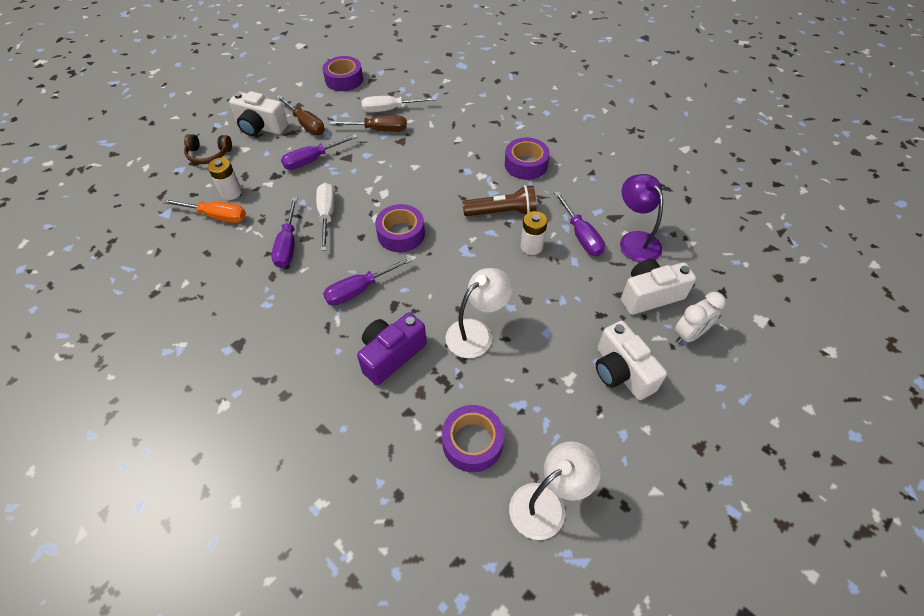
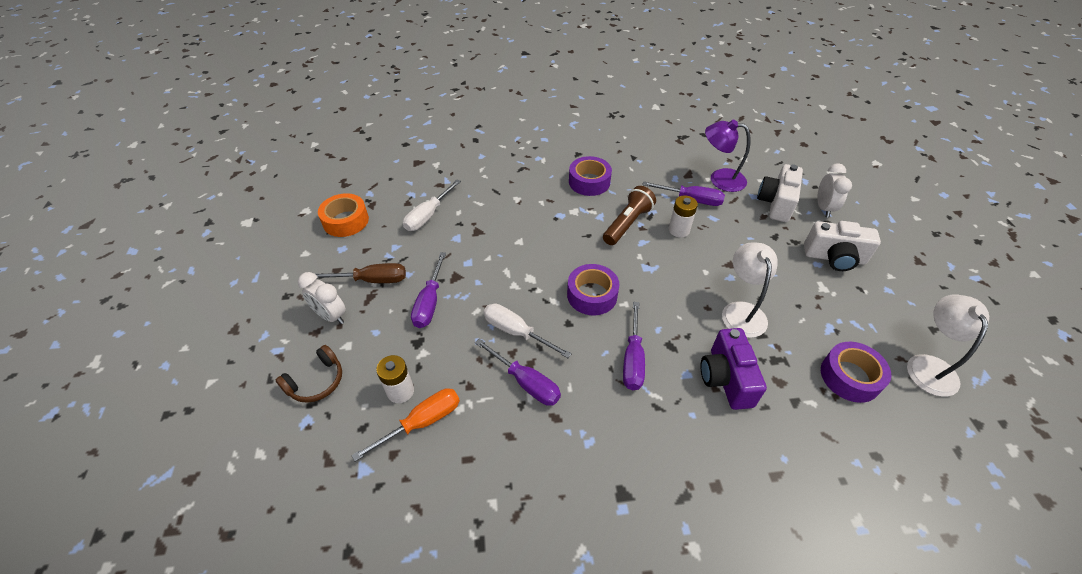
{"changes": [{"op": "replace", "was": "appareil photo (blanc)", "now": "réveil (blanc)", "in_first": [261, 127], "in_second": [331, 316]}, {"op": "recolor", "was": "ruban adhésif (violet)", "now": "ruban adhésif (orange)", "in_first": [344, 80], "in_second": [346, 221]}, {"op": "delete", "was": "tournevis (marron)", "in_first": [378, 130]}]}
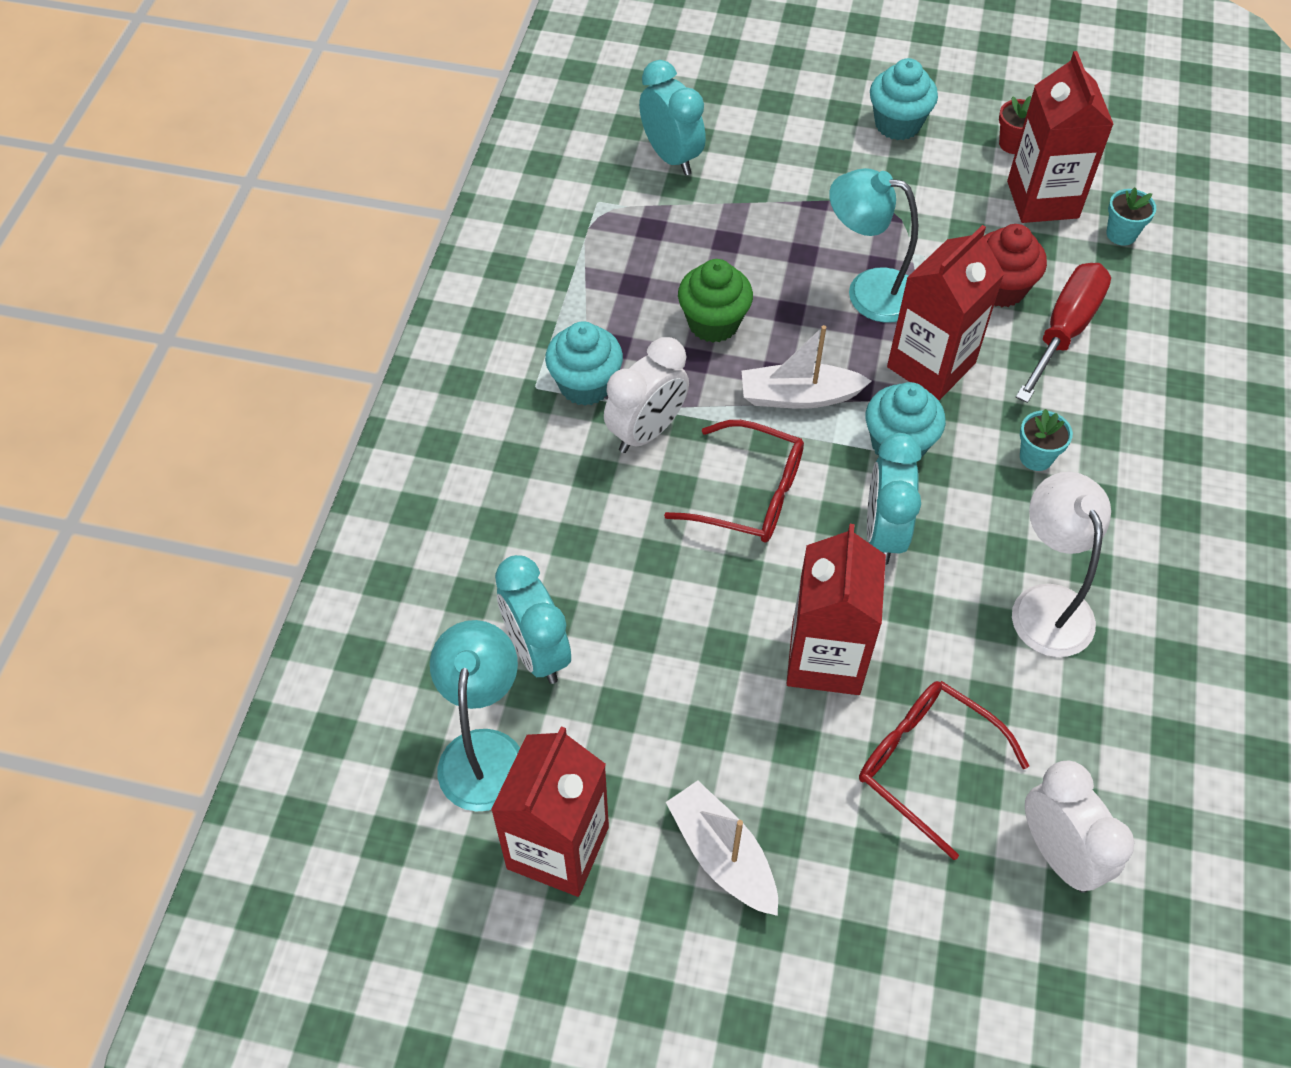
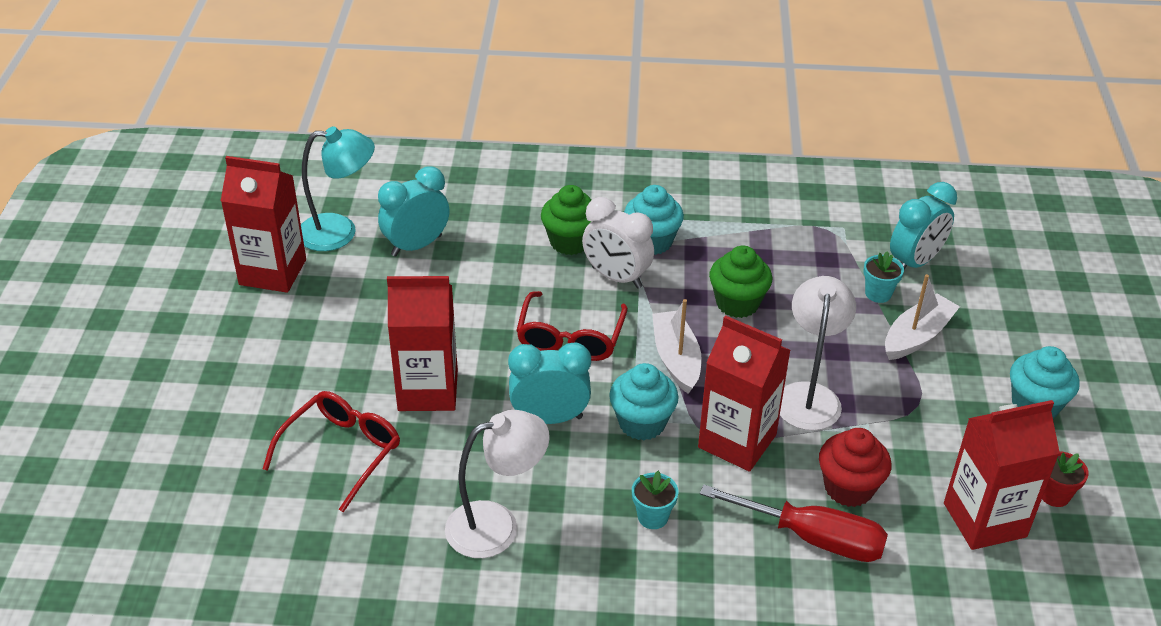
{"changes": [{"op": "insert", "now": "muffin (vert)", "in_second": [570, 242]}, {"op": "recolor", "was": "lampe (turquoise)", "now": "lampe (blanc)", "in_first": [868, 291], "in_second": [809, 395]}, {"op": "move", "was": "pot de fleurs (turquoise)", "in_first": [1121, 234], "in_second": [878, 294]}, {"op": "move", "was": "bateau (blanc)", "in_first": [722, 855], "in_second": [917, 336]}, {"op": "delete", "was": "réveil (blanc)", "in_first": [1058, 853]}]}
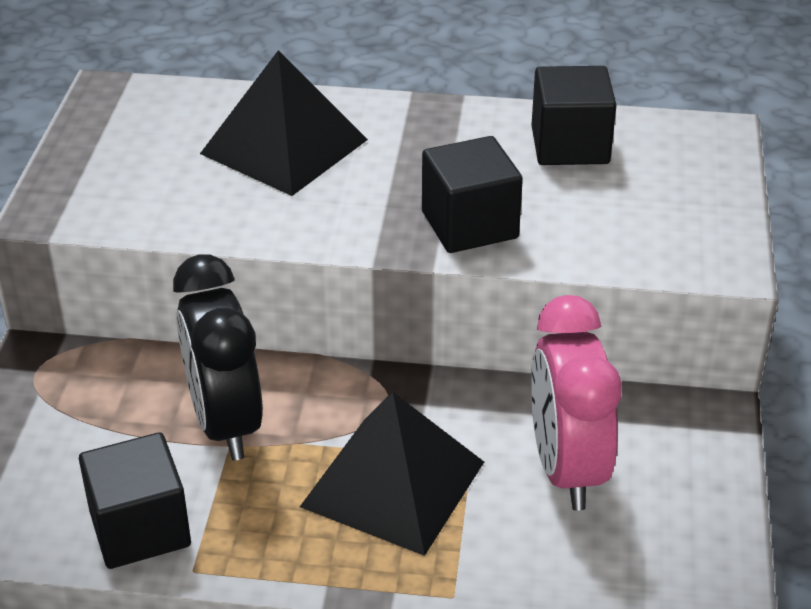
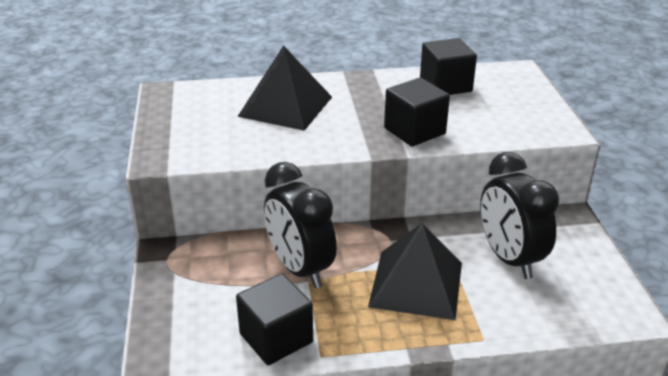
{"changes": [{"op": "recolor", "was": "réveil (rose)", "now": "réveil (noir)", "in_first": [566, 469], "in_second": [509, 258]}]}
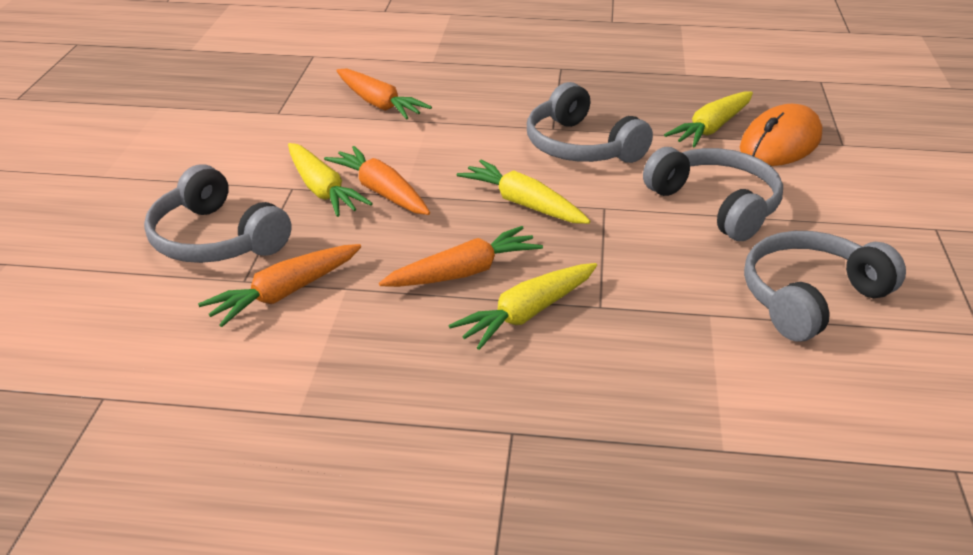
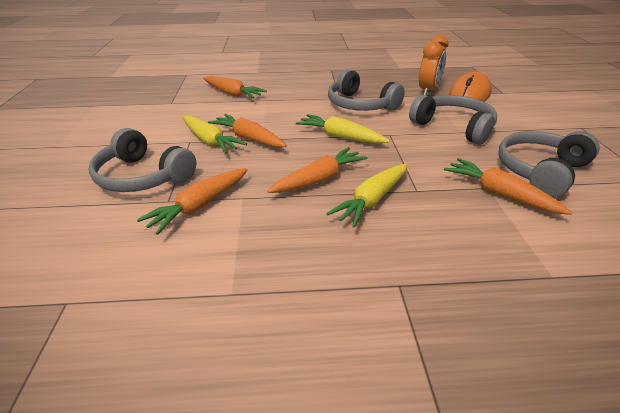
{"changes": [{"op": "replace", "was": "carotte (jaune)", "now": "réveil (orange)", "in_first": [711, 128], "in_second": [428, 91]}, {"op": "insert", "now": "carotte (orange)", "in_second": [499, 194]}]}
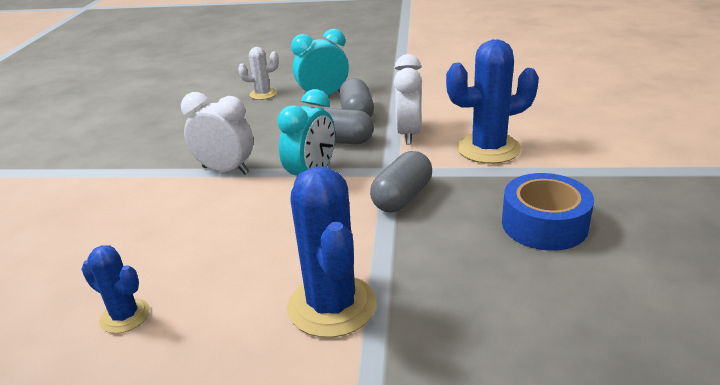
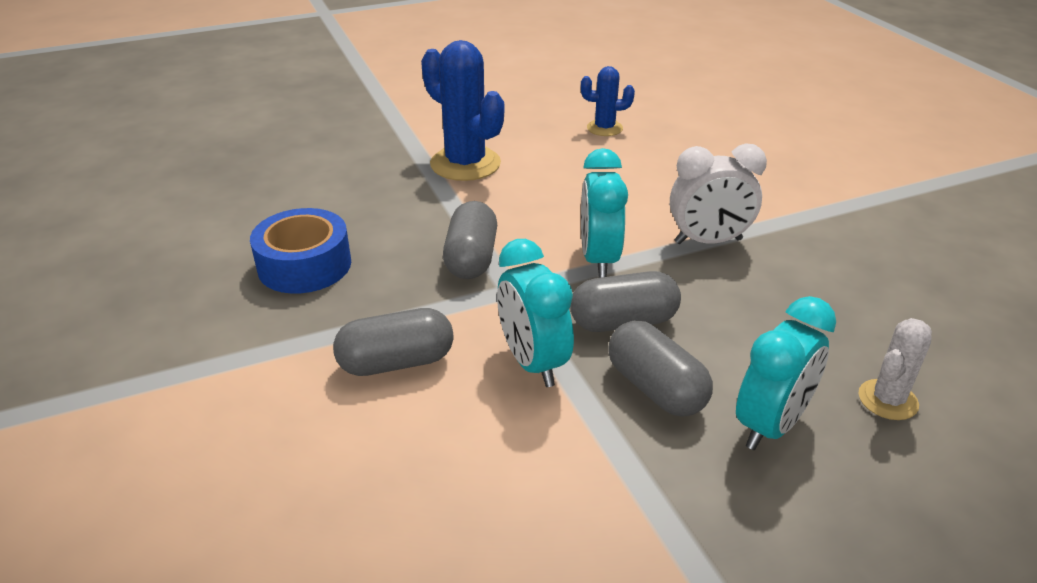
{"changes": [{"op": "replace", "was": "cactus (bleu)", "now": "gélule (gris)", "in_first": [488, 149], "in_second": [396, 362]}, {"op": "recolor", "was": "réveil (blanc)", "now": "réveil (turquoise)", "in_first": [408, 134], "in_second": [533, 362]}]}
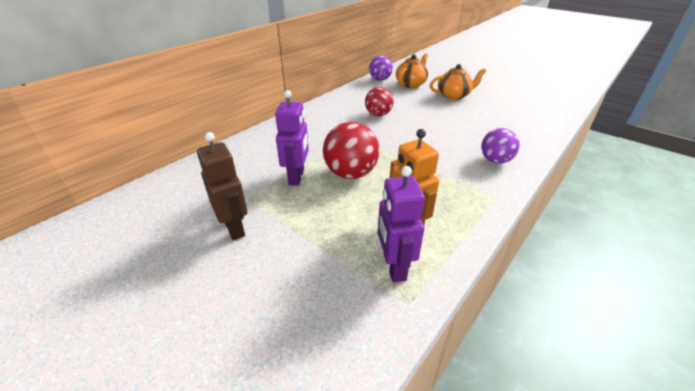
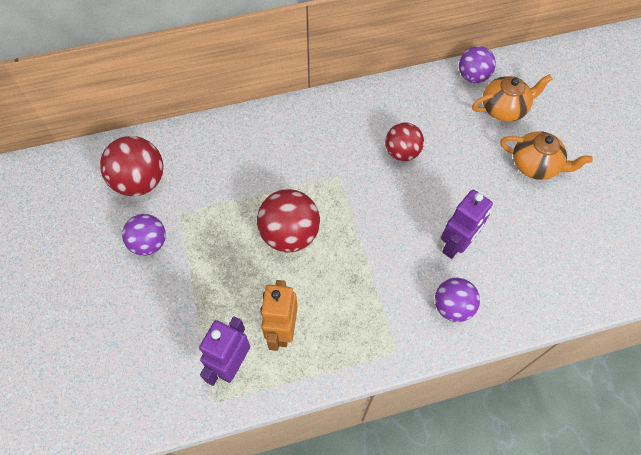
{"changes": [{"op": "insert", "now": "balle (rouge)", "in_second": [140, 181]}, {"op": "replace", "was": "robot (marron)", "now": "balle (violet)", "in_first": [234, 228], "in_second": [149, 243]}, {"op": "move", "was": "robot (violet)", "in_first": [297, 177], "in_second": [456, 245]}]}
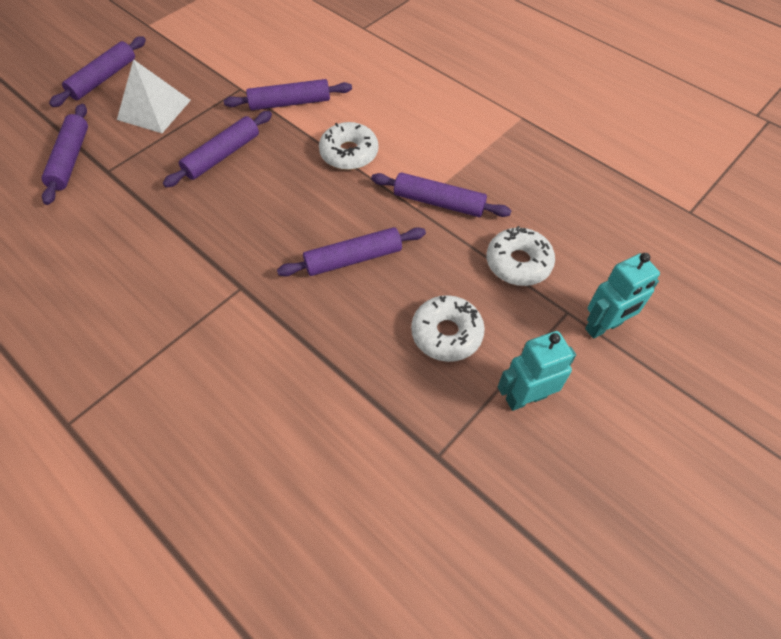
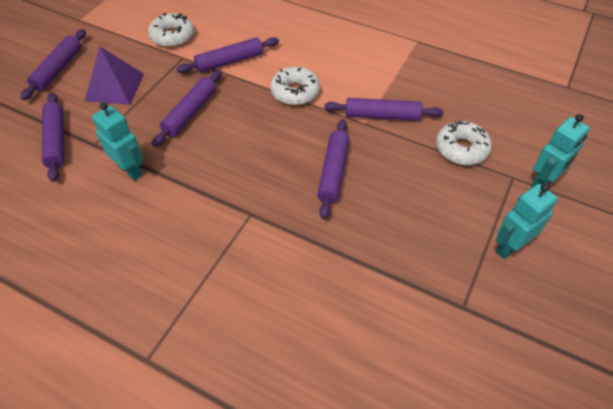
{"changes": [{"op": "recolor", "was": "pyramide (blanc)", "now": "pyramide (violet)", "in_first": [154, 109], "in_second": [115, 87]}, {"op": "insert", "now": "robot (turquoise)", "in_second": [130, 170]}, {"op": "move", "was": "beignet (blanc)", "in_first": [446, 333], "in_second": [172, 36]}, {"op": "rotate", "was": "rouleau à pâtisserie (violet)", "in_first": [353, 259], "in_second": [333, 172], "clockwise": -45}]}
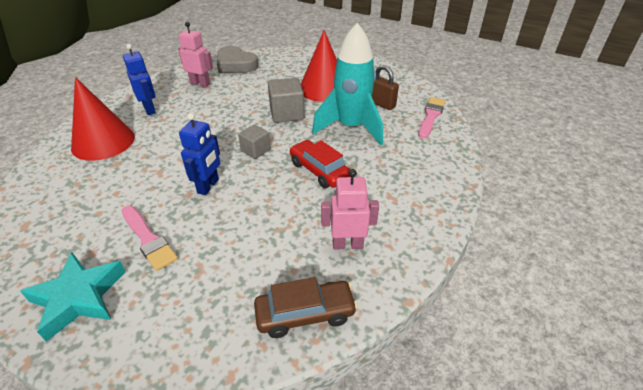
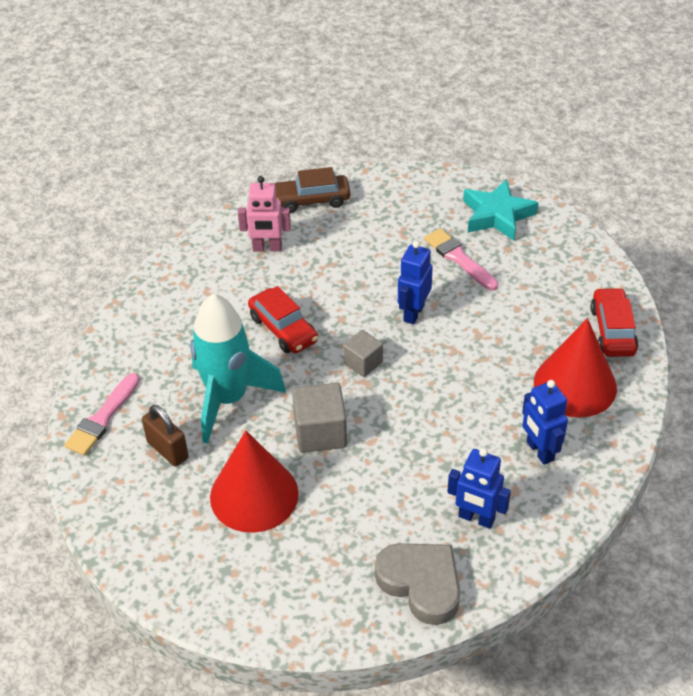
{"changes": [{"op": "recolor", "was": "robot (rose)", "now": "robot (bleu)", "in_first": [200, 84], "in_second": [476, 518]}, {"op": "insert", "now": "voiture (rouge)", "in_second": [612, 330]}]}
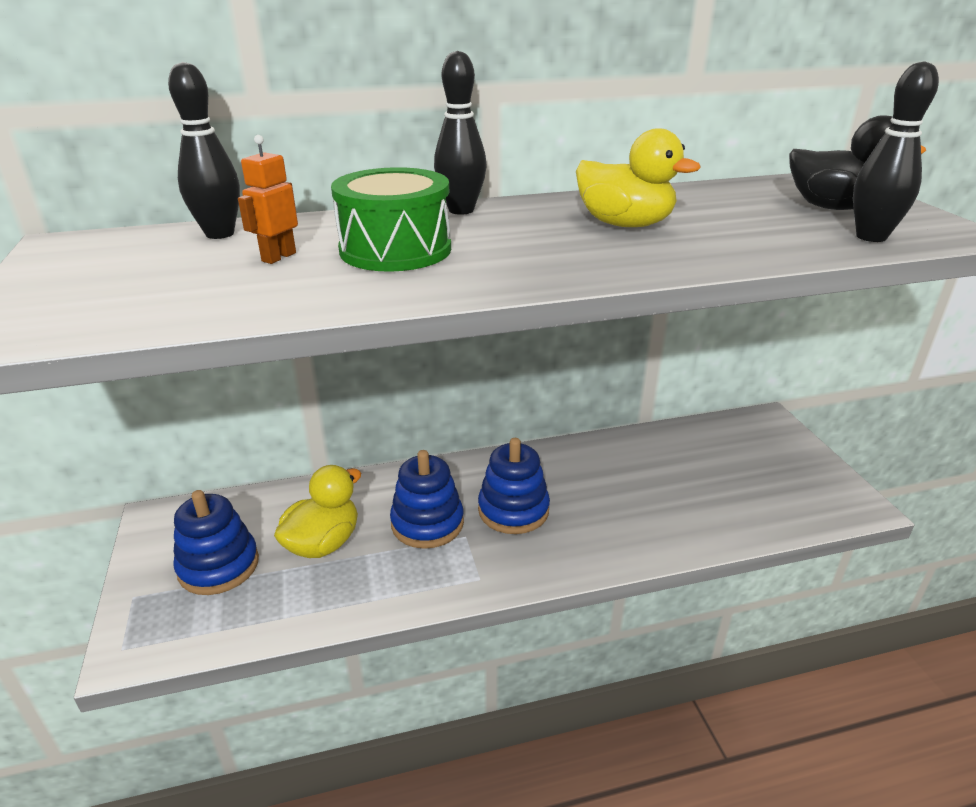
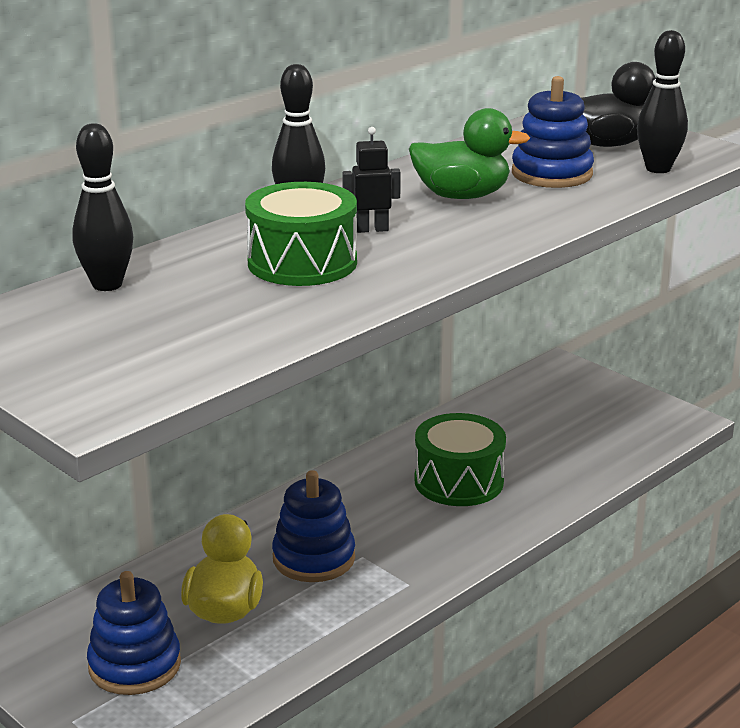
{"changes": [{"op": "insert", "now": "robot (noir)", "in_second": [371, 229]}, {"op": "recolor", "was": "canard (jaune)", "now": "canard (vert)", "in_first": [625, 224], "in_second": [462, 196]}, {"op": "insert", "now": "tambour (vert)", "in_second": [459, 481]}, {"op": "move", "was": "jouet à empiler (bleu)", "in_first": [513, 510], "in_second": [552, 174]}, {"op": "delete", "was": "robot (orange)", "in_first": [278, 257]}]}
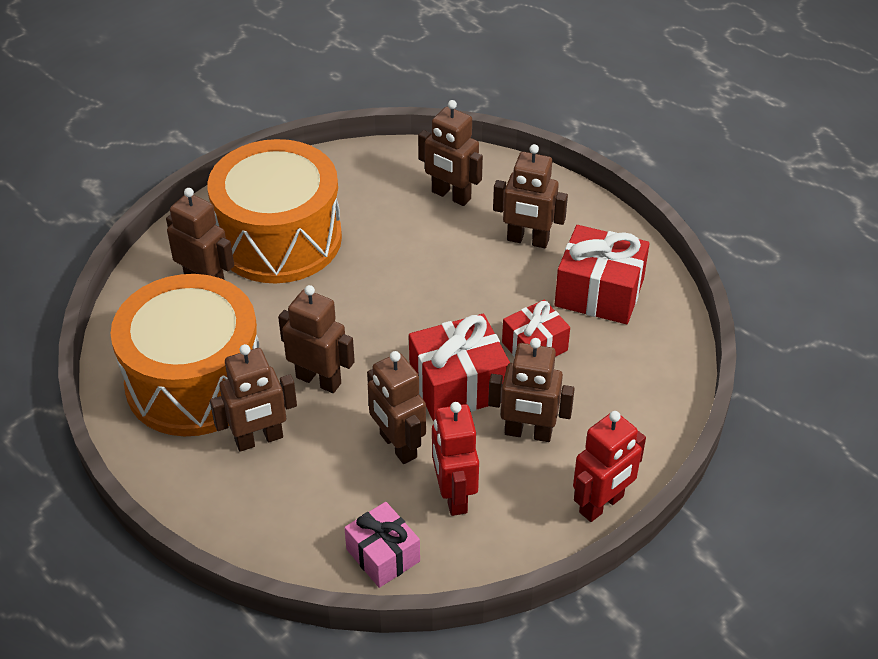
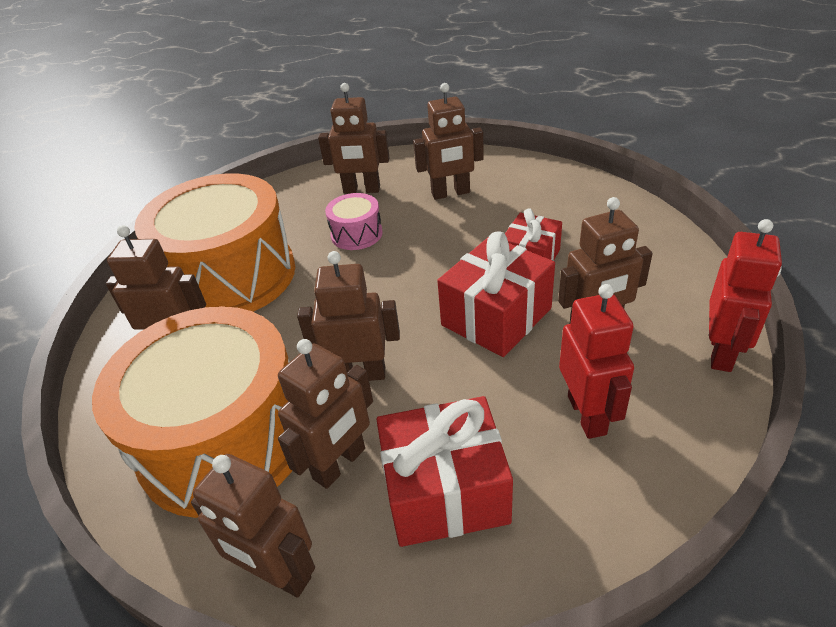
{"changes": [{"op": "move", "was": "robot (marron)", "in_first": [397, 446], "in_second": [278, 574]}, {"op": "insert", "now": "tambour (rose)", "in_second": [356, 234]}, {"op": "move", "was": "cadeau (rouge)", "in_first": [599, 292], "in_second": [445, 491]}, {"op": "rotate", "was": "robot (rouge)", "in_first": [453, 495], "in_second": [587, 415], "clockwise": -150}, {"op": "delete", "was": "cadeau (rose)", "in_first": [383, 555]}]}
